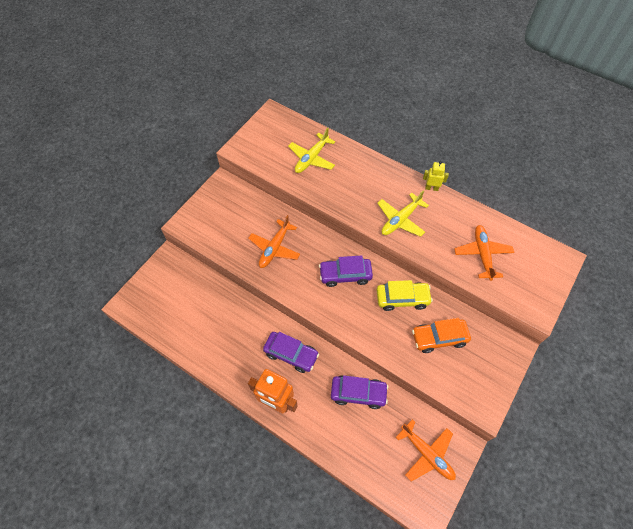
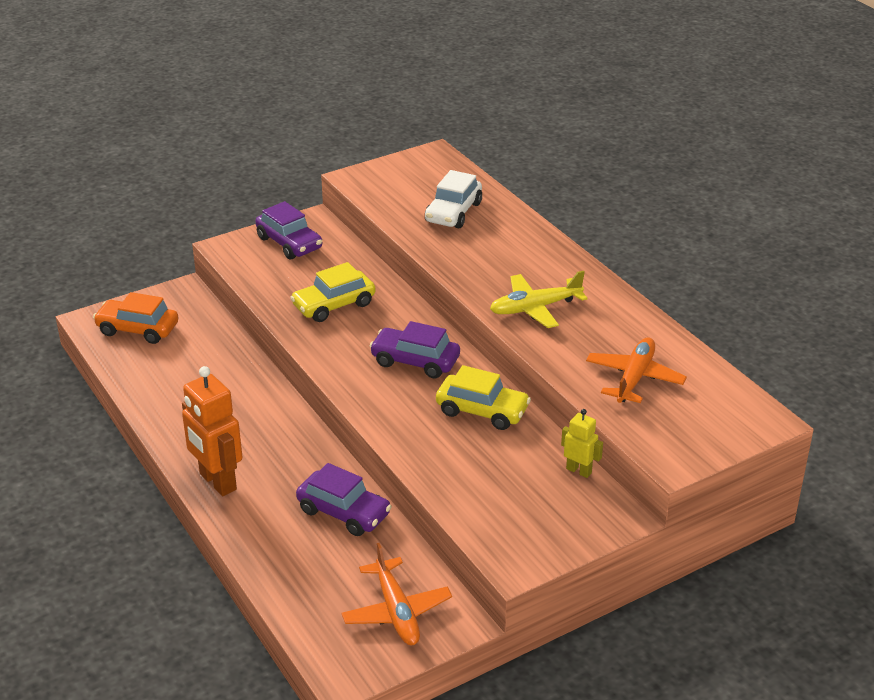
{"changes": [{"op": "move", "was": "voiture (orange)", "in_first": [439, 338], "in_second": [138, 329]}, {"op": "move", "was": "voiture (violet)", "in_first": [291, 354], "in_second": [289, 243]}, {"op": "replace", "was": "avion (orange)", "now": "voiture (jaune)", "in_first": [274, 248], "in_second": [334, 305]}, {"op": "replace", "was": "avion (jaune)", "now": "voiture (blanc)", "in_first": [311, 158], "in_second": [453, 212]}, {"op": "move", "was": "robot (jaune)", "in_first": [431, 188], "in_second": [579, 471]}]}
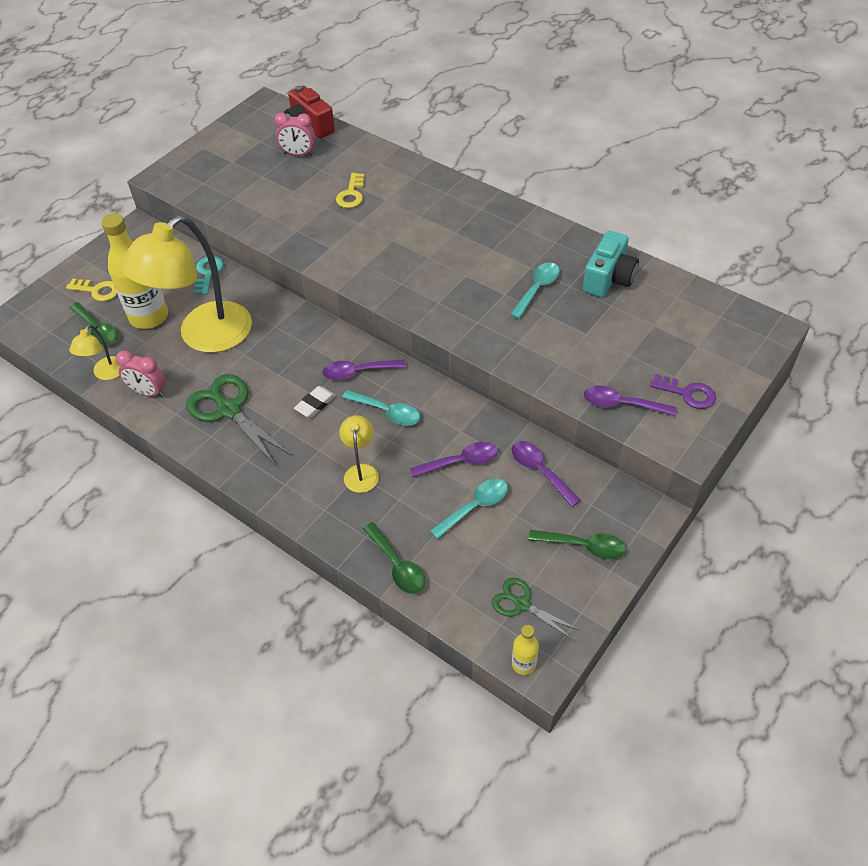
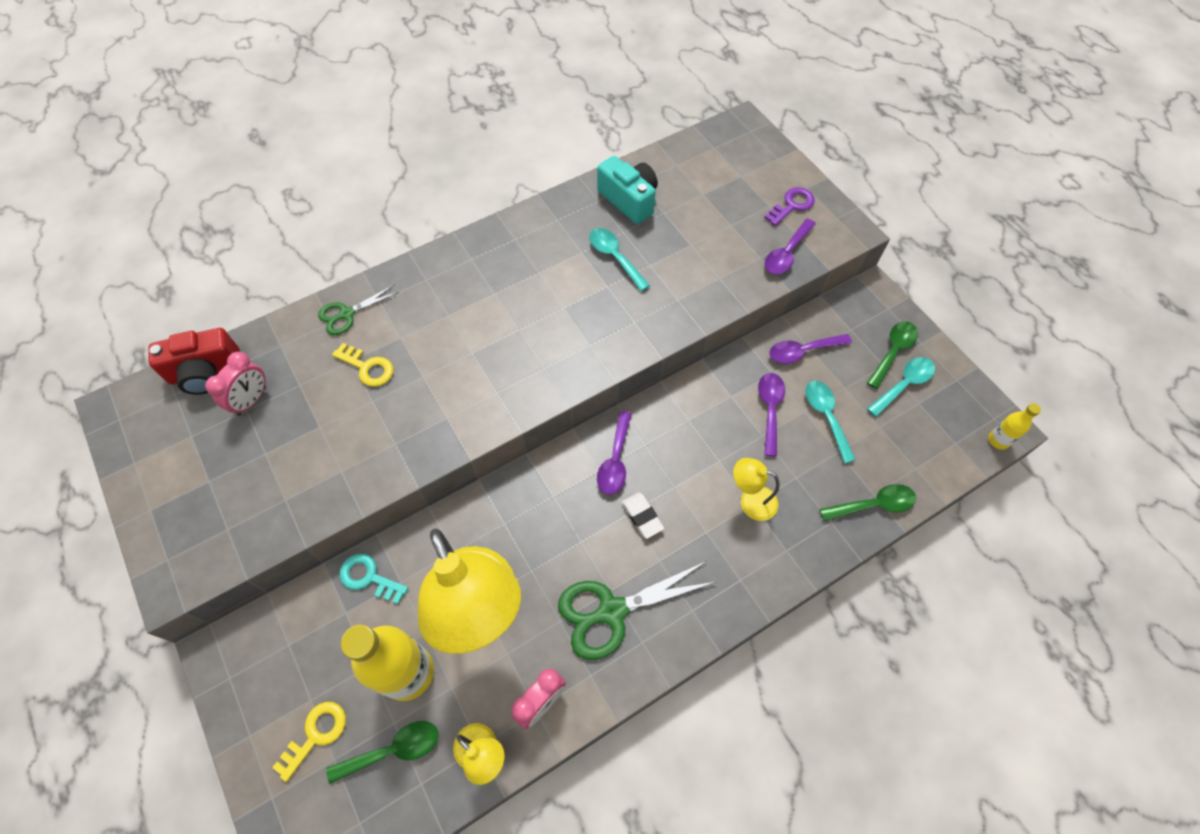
{"changes": [{"op": "move", "was": "ciseaux (vert)", "in_first": [522, 604], "in_second": [346, 314]}, {"op": "move", "was": "cuillère (turquoise)", "in_first": [387, 412], "in_second": [904, 384]}]}
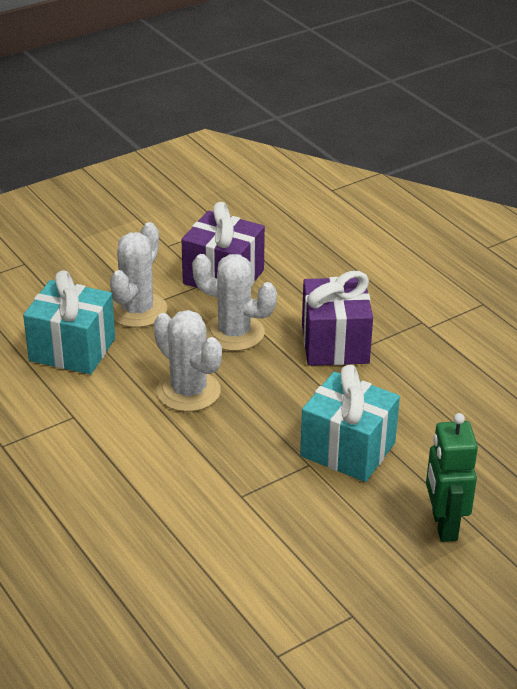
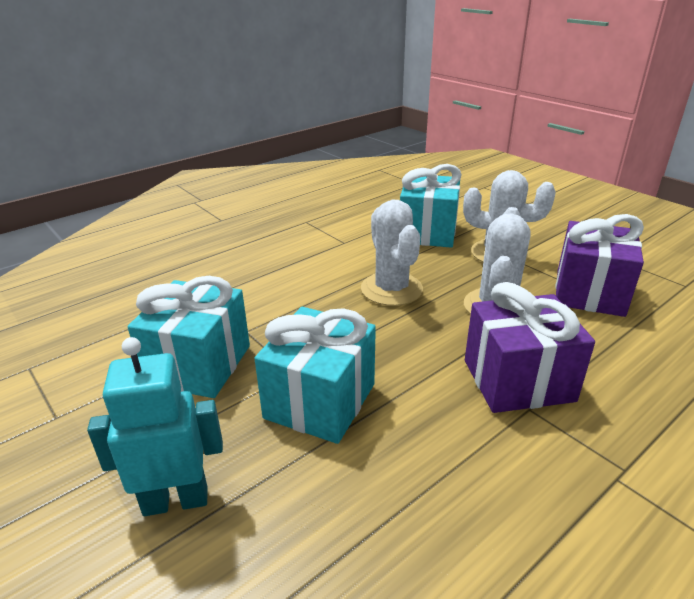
{"changes": [{"op": "recolor", "was": "robot (vert)", "now": "robot (turquoise)", "in_first": [443, 525], "in_second": [176, 500]}, {"op": "insert", "now": "cadeau (turquoise)", "in_second": [199, 365]}, {"op": "rotate", "was": "cactus (blanc)", "in_first": [188, 391], "in_second": [391, 289], "clockwise": -60}]}
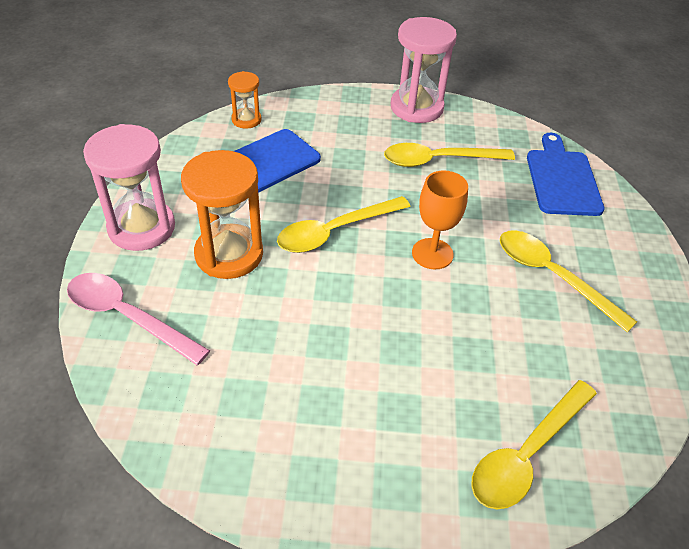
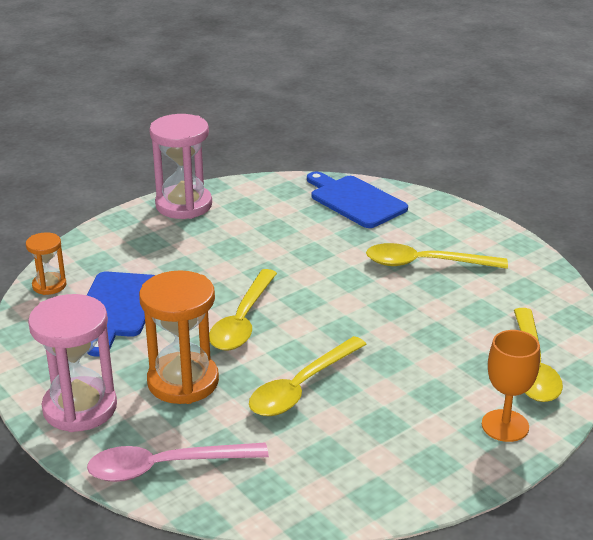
{"changes": [{"op": "move", "was": "cuillère (jaune)", "in_first": [438, 160], "in_second": [301, 387]}, {"op": "move", "was": "verre à pied (orange)", "in_first": [432, 254], "in_second": [505, 426]}]}
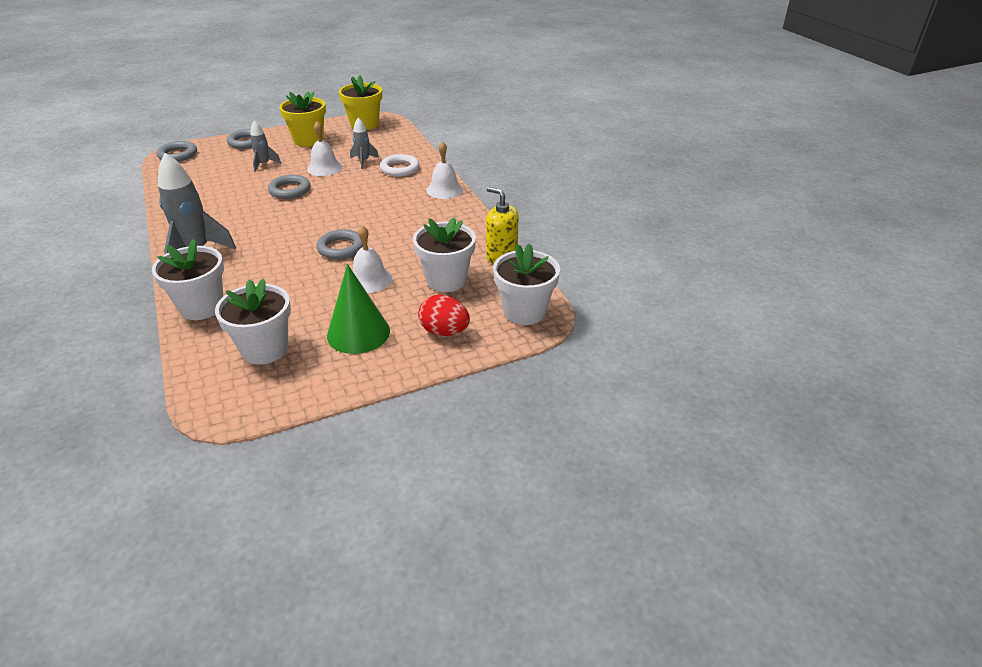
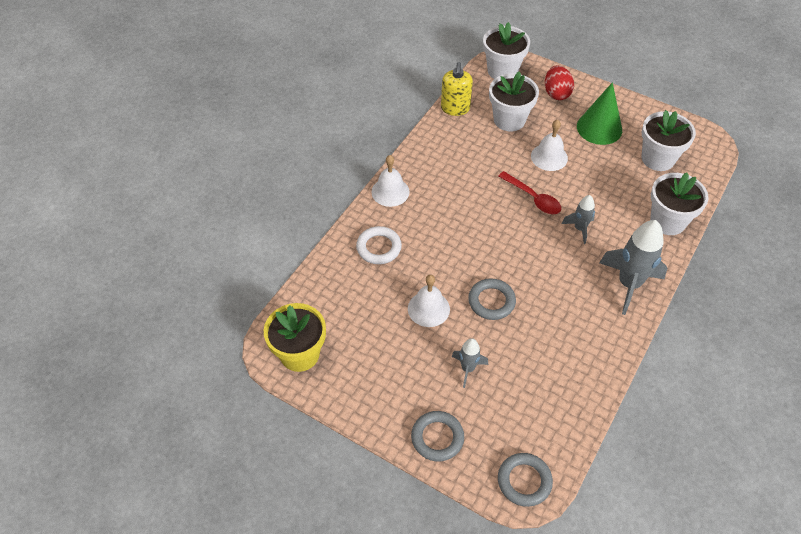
{"changes": [{"op": "replace", "was": "anneau (gris)", "now": "cuillère (rouge)", "in_first": [341, 248], "in_second": [533, 198]}, {"op": "move", "was": "fusée (gris)", "in_first": [363, 161], "in_second": [579, 229]}, {"op": "delete", "was": "pot de fleurs (jaune)", "in_first": [308, 140]}]}
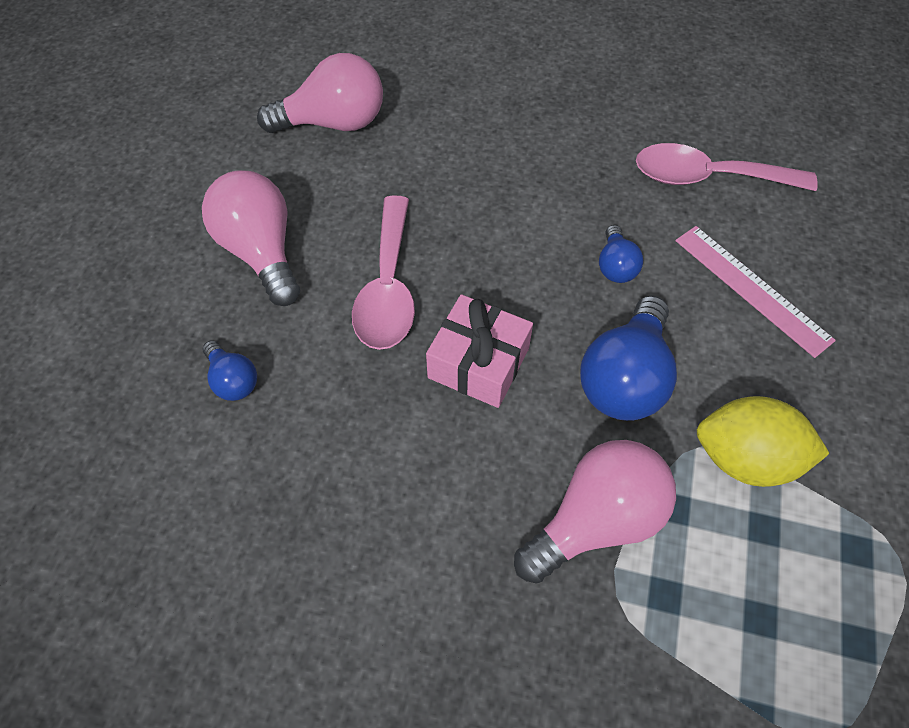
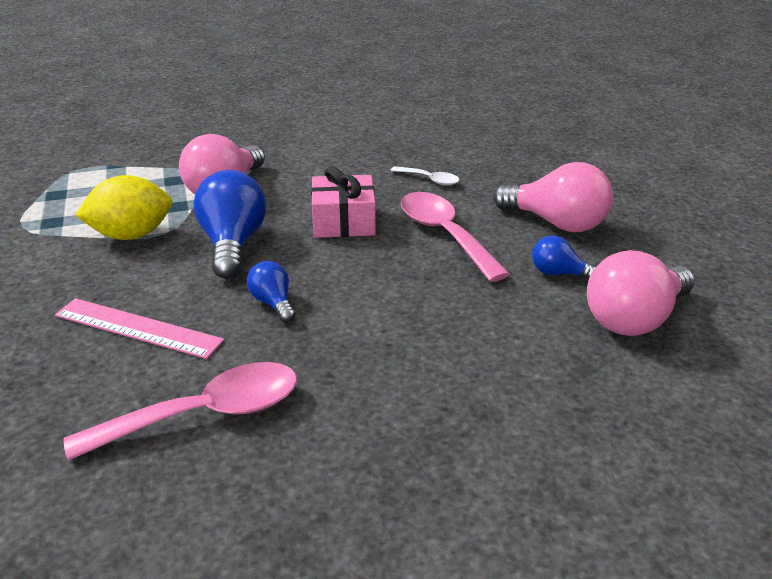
{"changes": [{"op": "insert", "now": "cuillère (blanc)", "in_second": [429, 180]}, {"op": "move", "was": "ampoule (bleu)", "in_first": [233, 380], "in_second": [558, 273]}]}
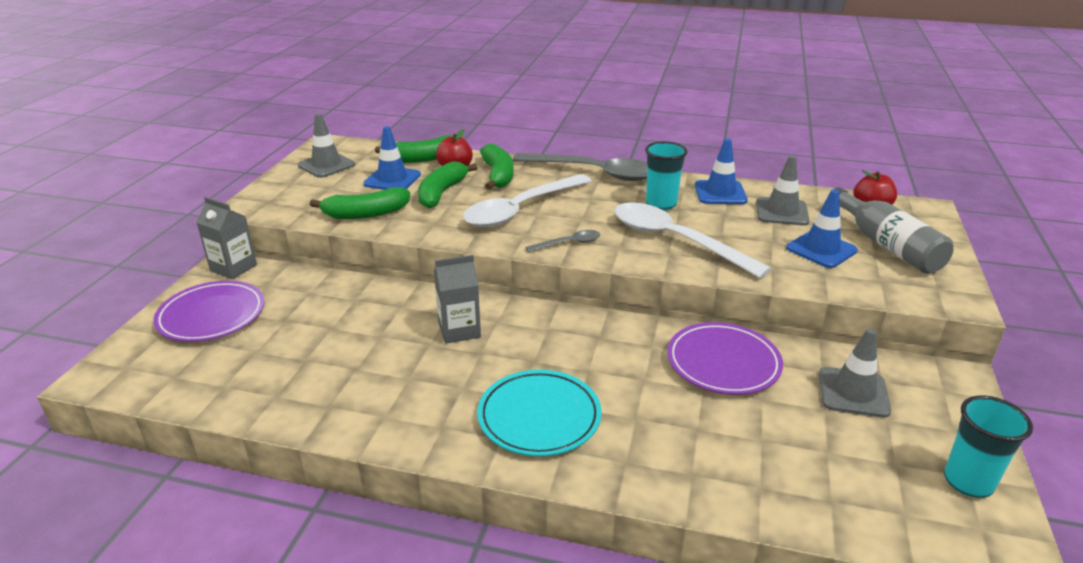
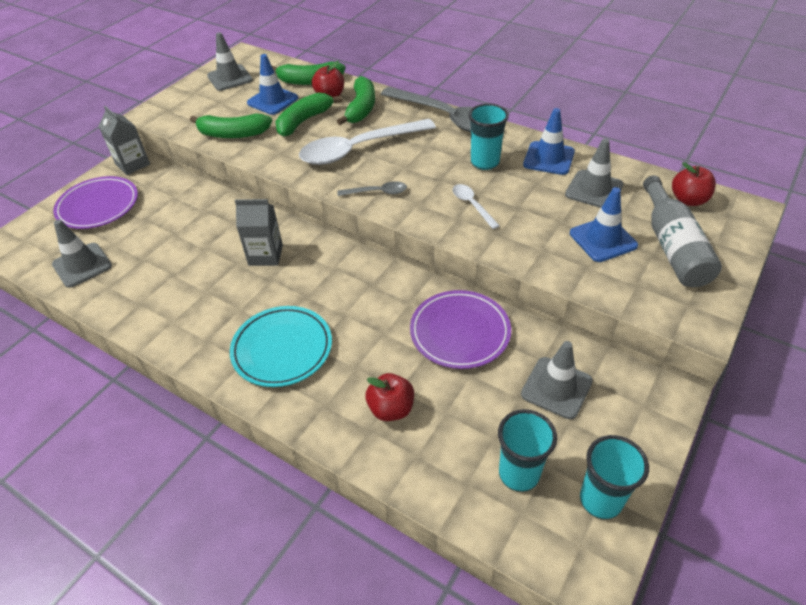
{"changes": [{"op": "insert", "now": "cône de chantier (gris)", "in_second": [82, 265]}, {"op": "insert", "now": "pomme (rouge)", "in_second": [391, 409]}, {"op": "resize", "was": "cuillère (blanc)", "in_first": [675, 240], "in_second": [472, 205], "ratio": 0.45}, {"op": "insert", "now": "gobelet (turquoise)", "in_second": [519, 474]}]}
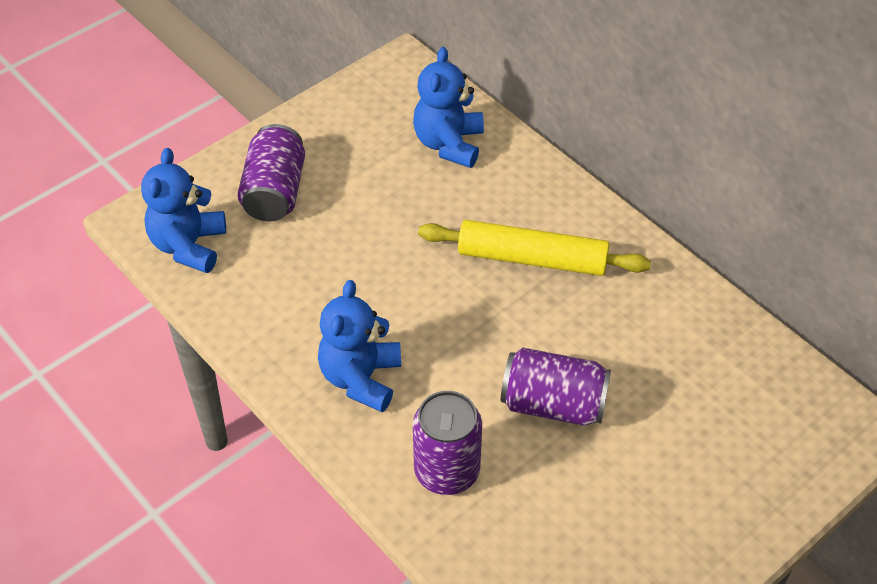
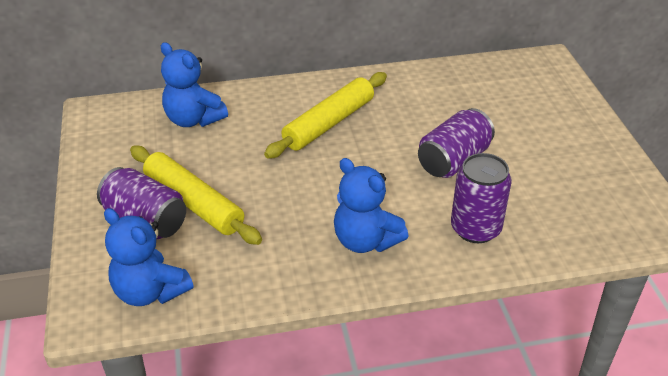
{"changes": [{"op": "insert", "now": "rouleau à pâtisserie (jaune)", "in_second": [193, 203]}]}
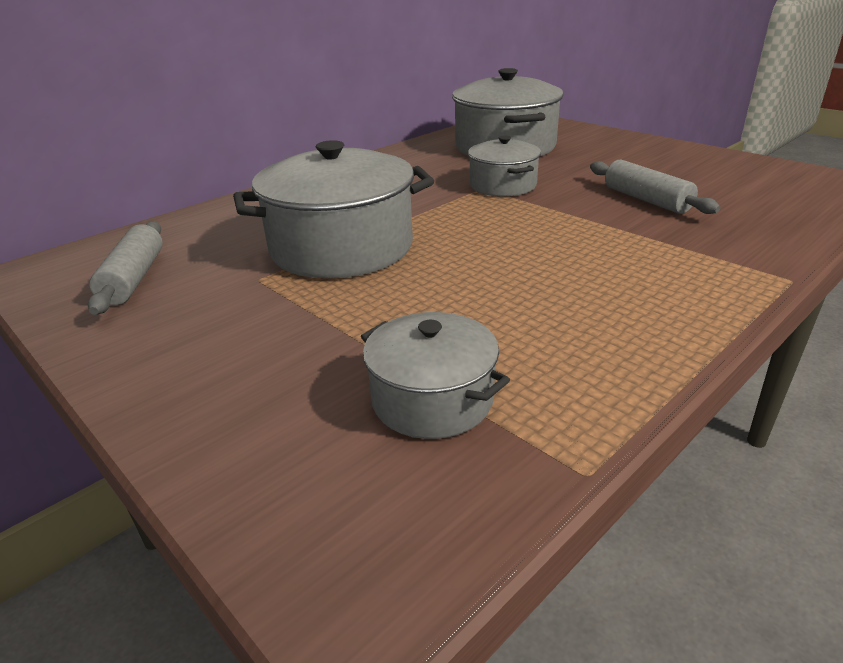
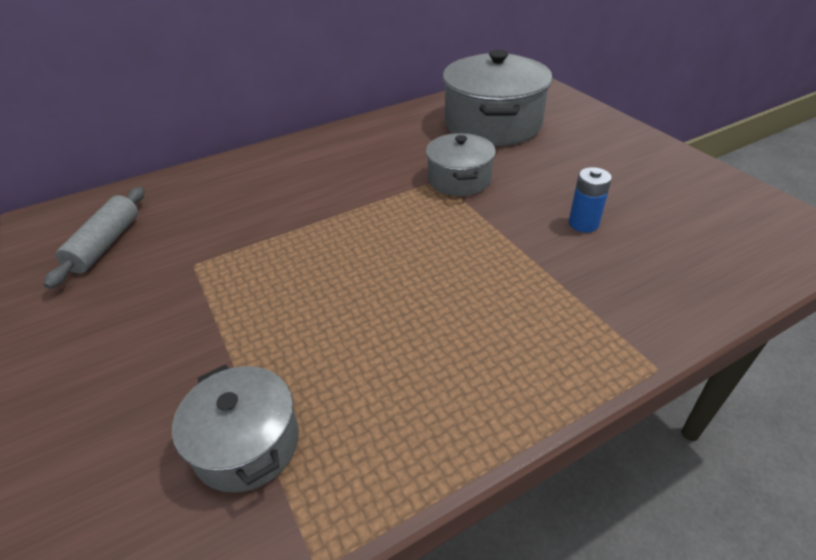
{"changes": [{"op": "replace", "was": "rouleau à pâtisserie (gris)", "now": "pile (bleu)", "in_first": [646, 200], "in_second": [583, 223]}, {"op": "delete", "was": "marmite (gris)", "in_first": [342, 247]}]}
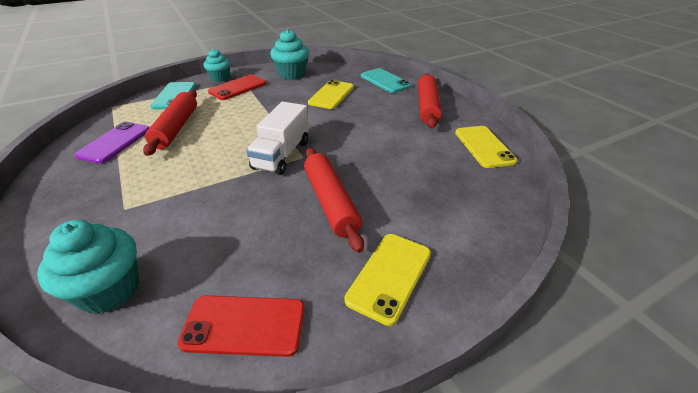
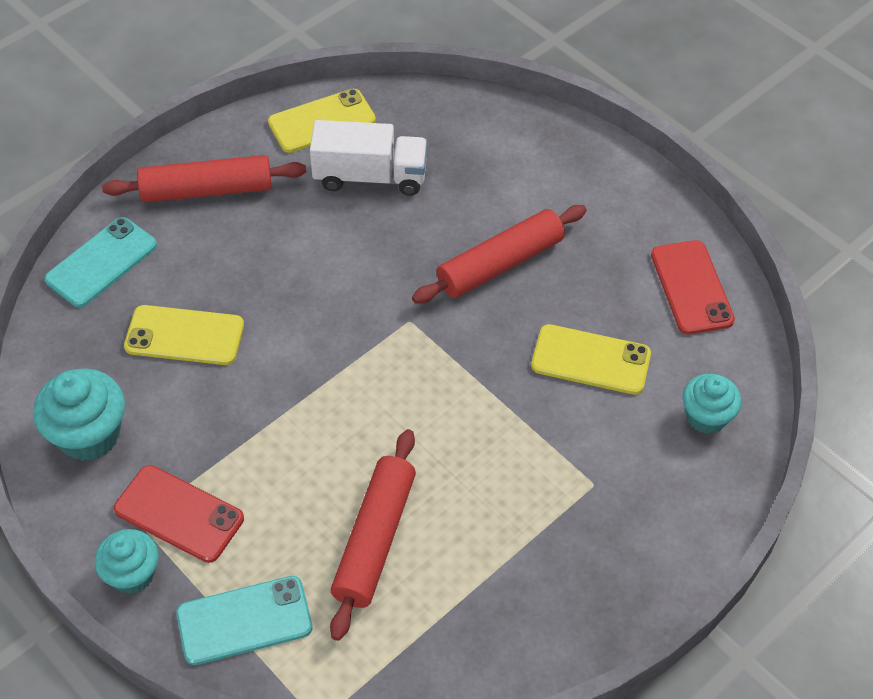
{"changes": [{"op": "move", "was": "camion (blanc)", "in_first": [282, 155], "in_second": [370, 176]}, {"op": "rotate", "was": "rouleau à pâtisserie (rouge)", "in_first": [176, 128], "in_second": [374, 539], "clockwise": -60}, {"op": "move", "was": "téléphone (jaune)", "in_first": [389, 276], "in_second": [591, 360]}, {"op": "resize", "was": "muffin (turquoise)", "in_first": [109, 290], "in_second": [706, 417], "ratio": 0.66}, {"op": "delete", "was": "téléphone (violet)", "in_first": [115, 142]}]}
